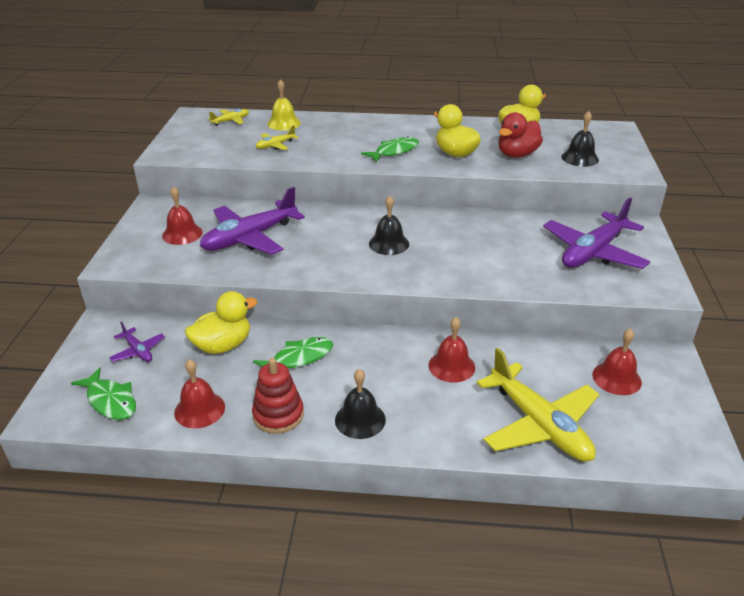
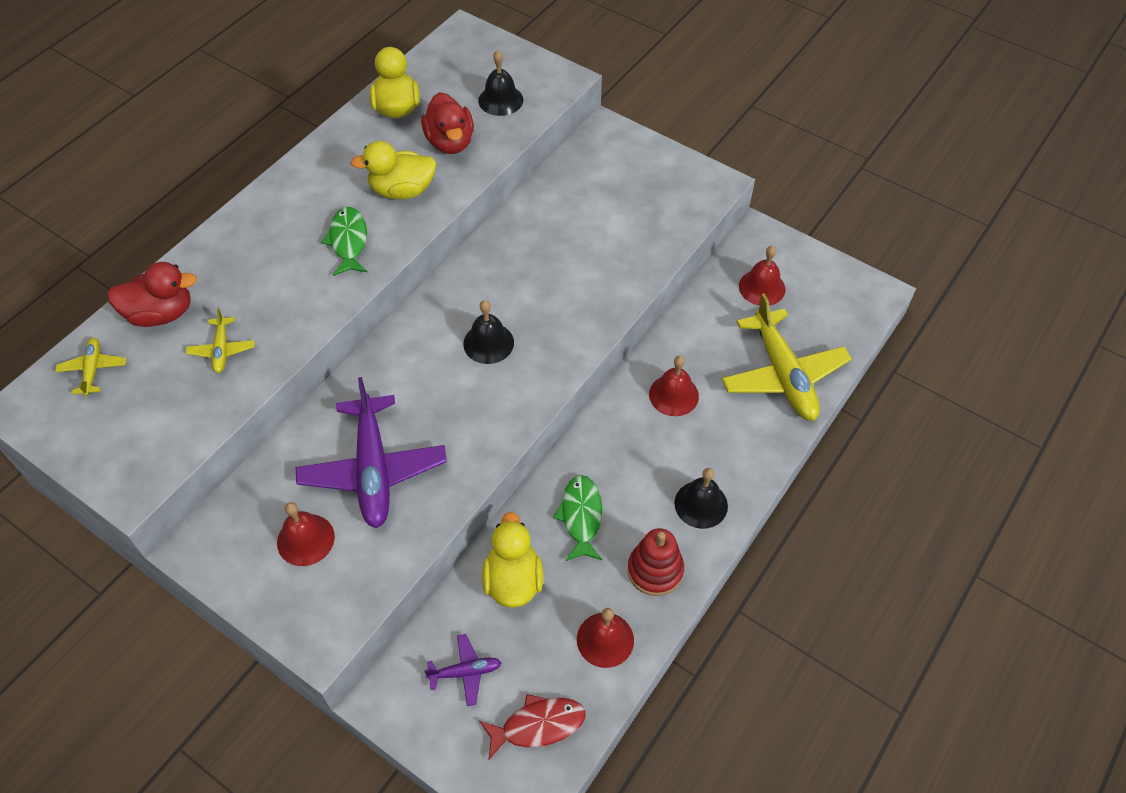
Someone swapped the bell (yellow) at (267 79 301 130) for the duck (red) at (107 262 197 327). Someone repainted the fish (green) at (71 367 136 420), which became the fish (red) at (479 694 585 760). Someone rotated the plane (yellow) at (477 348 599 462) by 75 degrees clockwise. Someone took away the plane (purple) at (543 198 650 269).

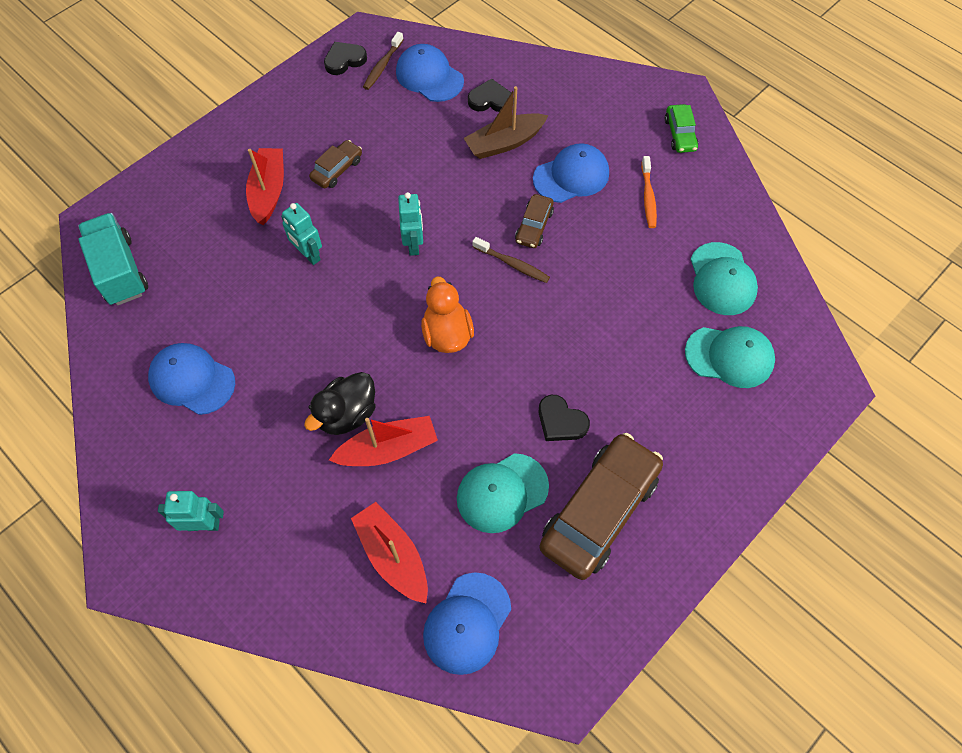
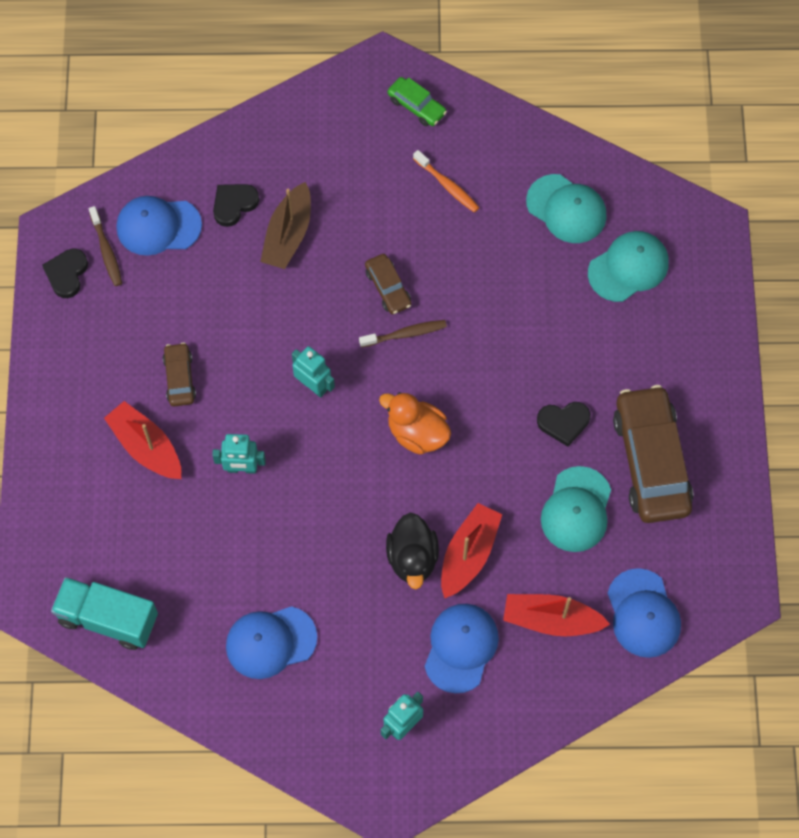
Someone carried the cap (blue) from (533 143 609 203) to (425 604 499 693).

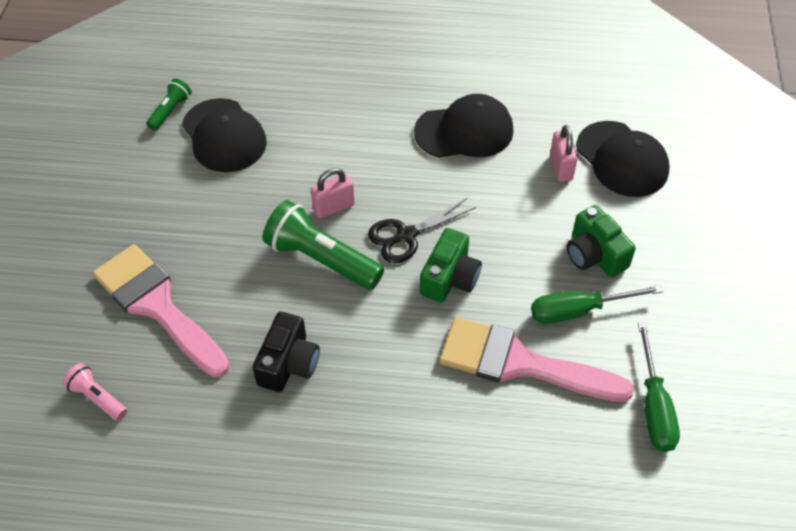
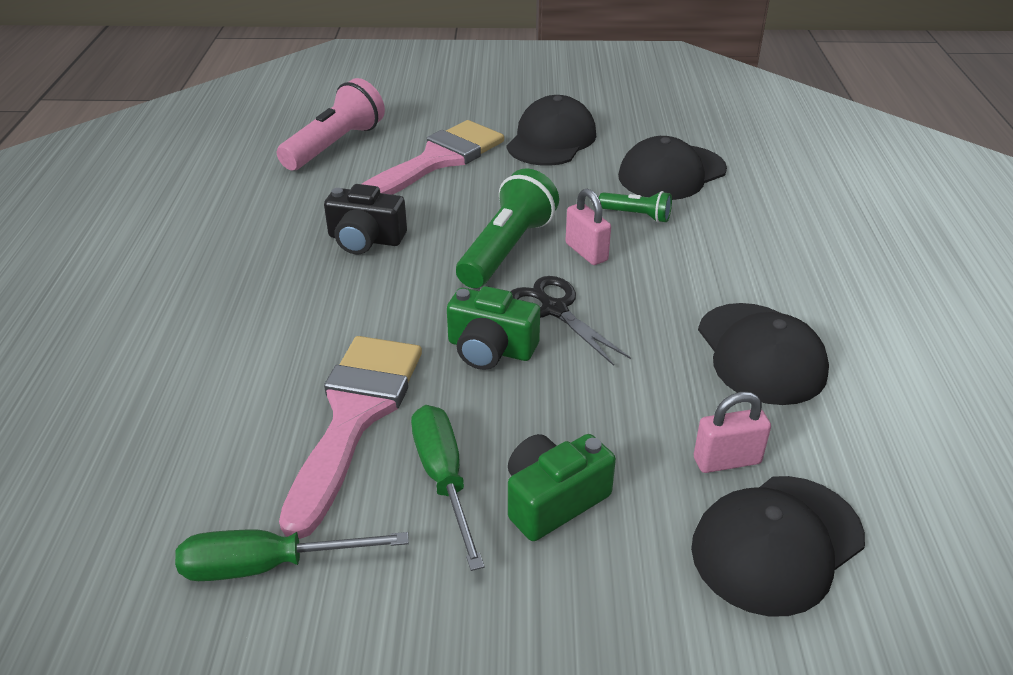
Someone scaled the flashlight (pink) at (62 363 127 421) by 1.92. Someone put down the cap (black) at (507 95 596 166). Someone carried the flashlight (green) from (146 78 192 131) to (599 191 672 223).

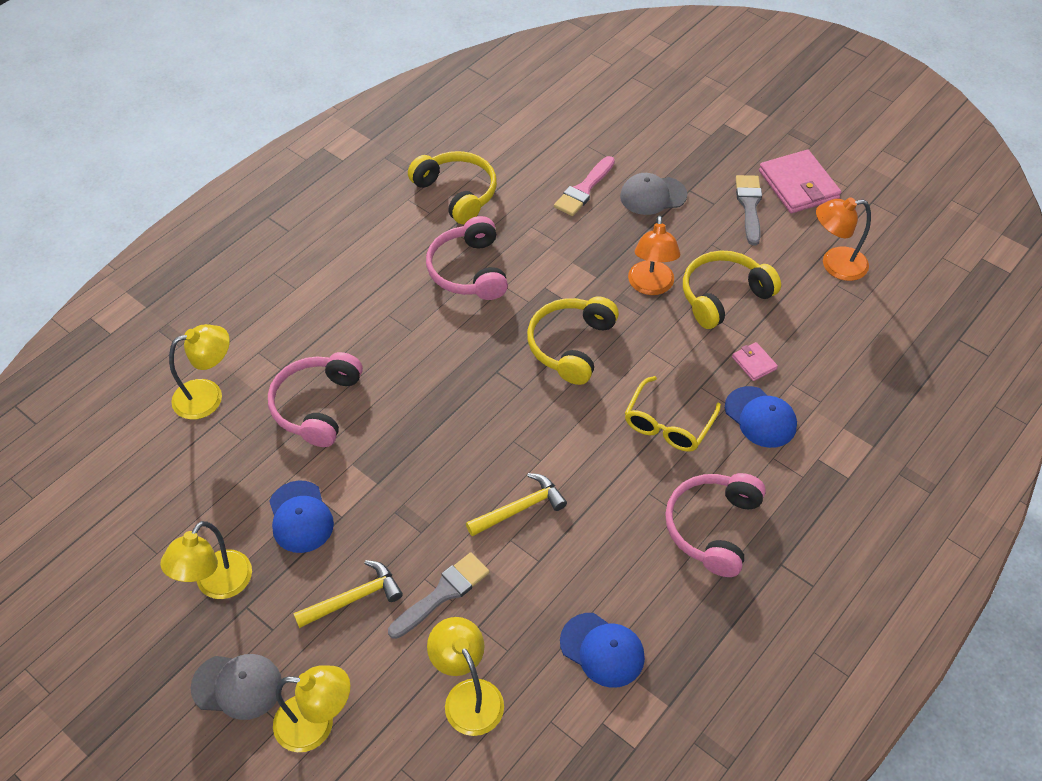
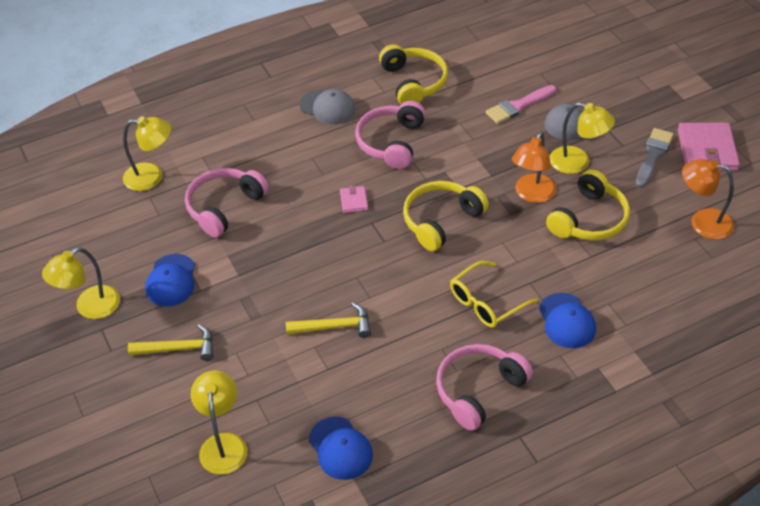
Someone carried the cap (grey) from (191 654 282 720) to (299 89 355 125). Someone carried the wallet (pink) from (732 342 778 381) to (340 186 368 213). Someone rotated the headphones (yellow) at (683 250 781 329) by 135 degrees clockwise. Someone carried the lamp (yellow) from (273 665 350 752) to (550 102 615 174). Someone took away the brush (grey) at (388 552 490 639).

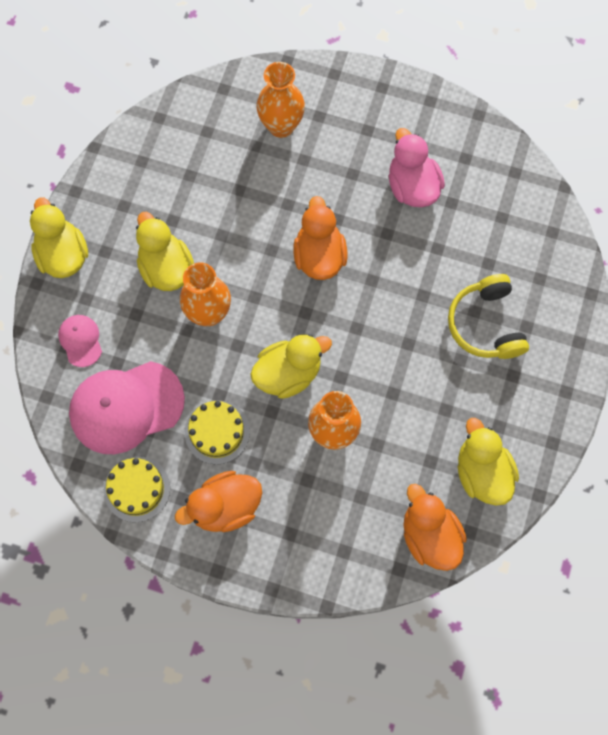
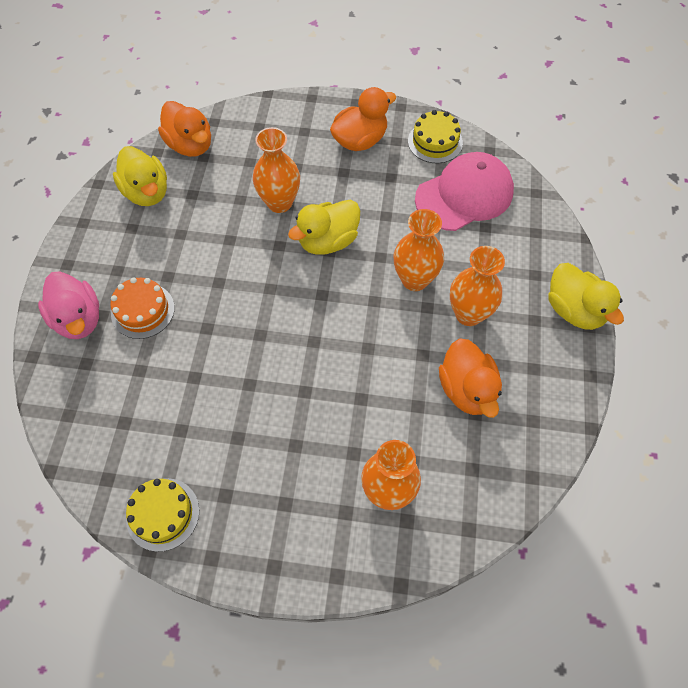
Someone carried the duck (pink) from (389 128 445 207) to (38 271 99 339). Someone swapped the headphones (yellow) at (448 274 529 359) for the cake (orange) at (110 277 175 339). Someone carried the cake (yellow) from (185 400 250 464) to (126 478 199 552). Someone carried the duck (orange) from (293 196 348 280) to (439 338 502 418). Someone swapped the duck (yellow) at (136 212 194 291) for the vase (orange) at (450 246 505 326). Someone took away the cap (pink) at (58 315 102 367).

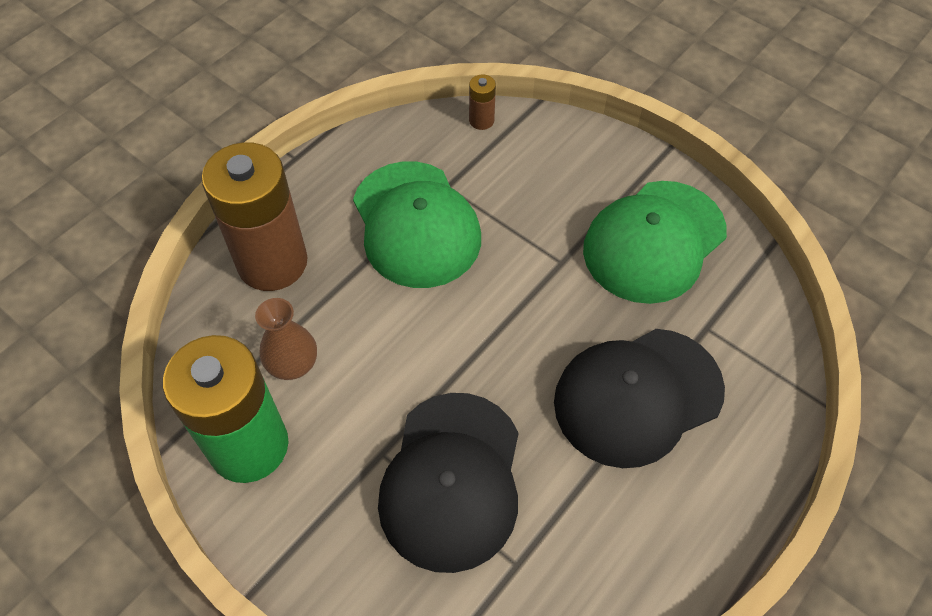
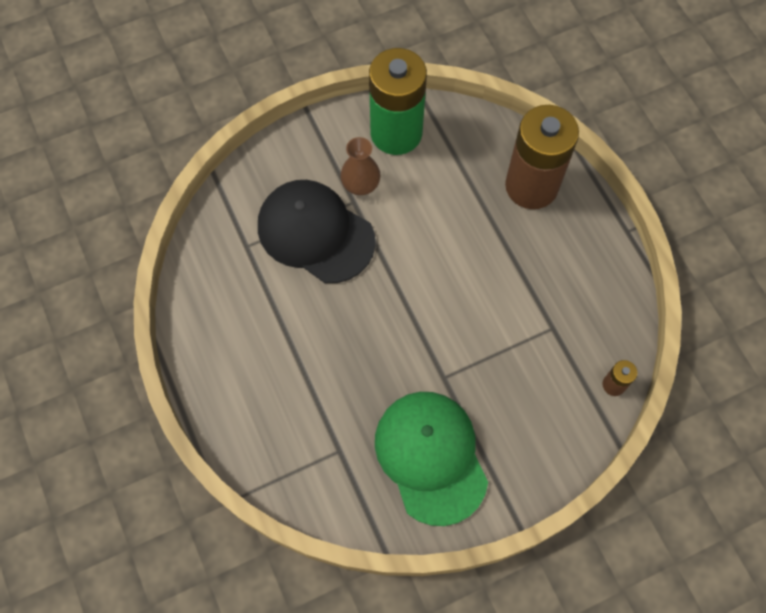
Someone carried the vase (brown) from (255 298 317 380) to (340 137 380 195). Someone took away the cap (green) at (353 161 481 288). Someone took away the cap (black) at (554 329 725 468).

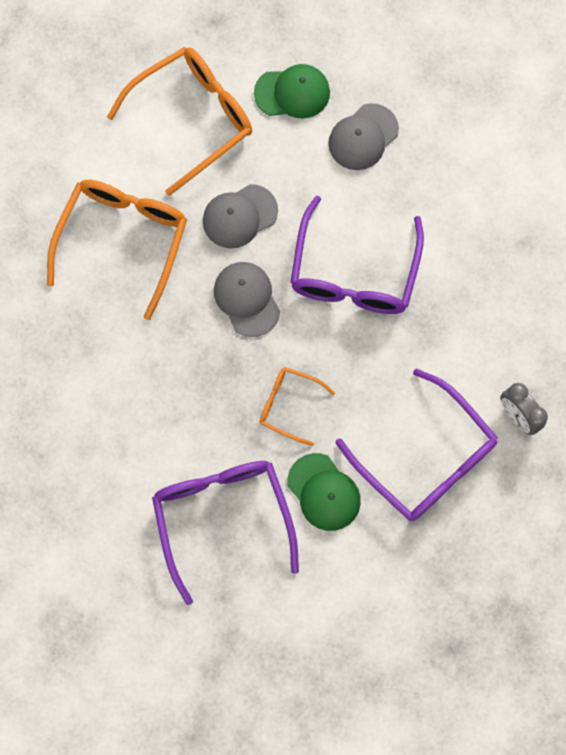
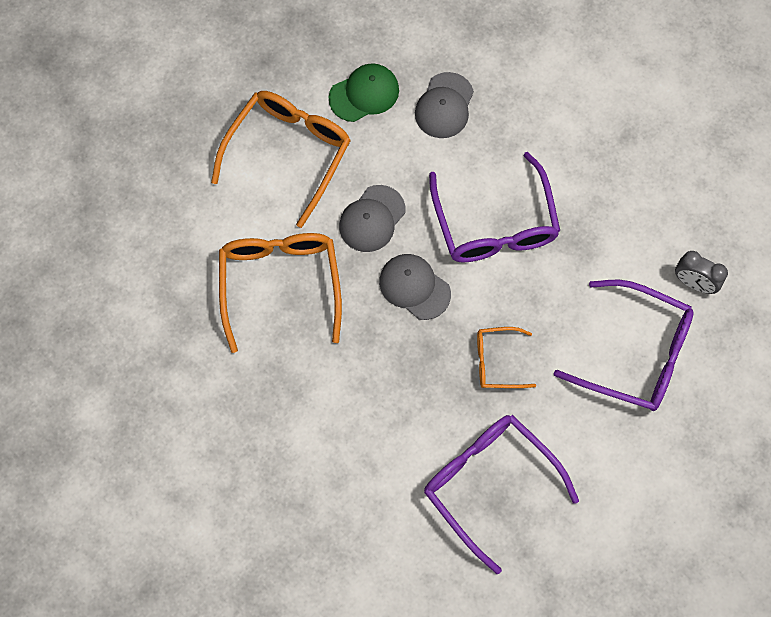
Someone took away the cap (green) at (287 453 361 531).

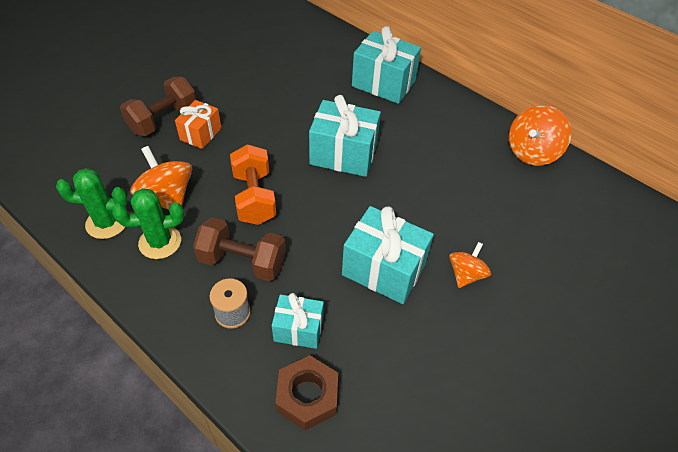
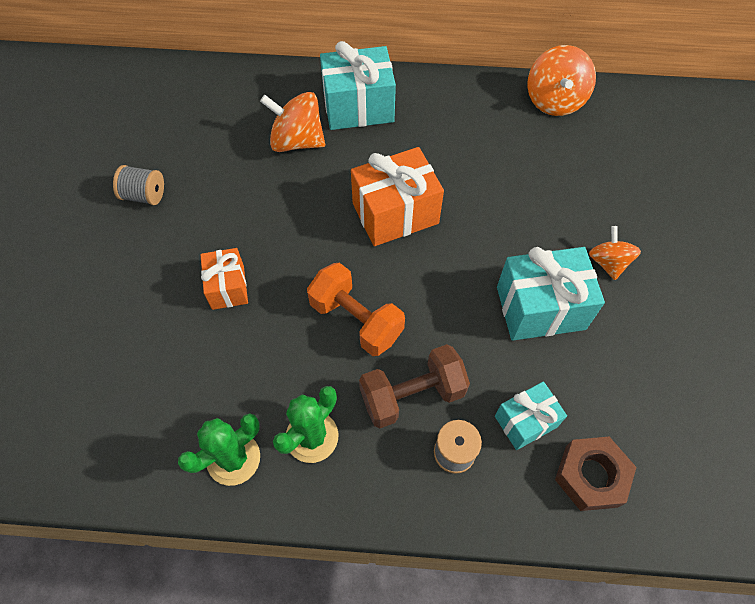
Someone put down the spool (grey) at (113 165 164 205). Someone carried the spinning top (orange) from (130 146 192 210) to (260 92 325 152). Someone repainted the gift (turquoise) at (309 95 381 177), which became the gift (orange) at (351 147 444 246). Someone took away the dumbbell (brown) at (120 77 197 136).

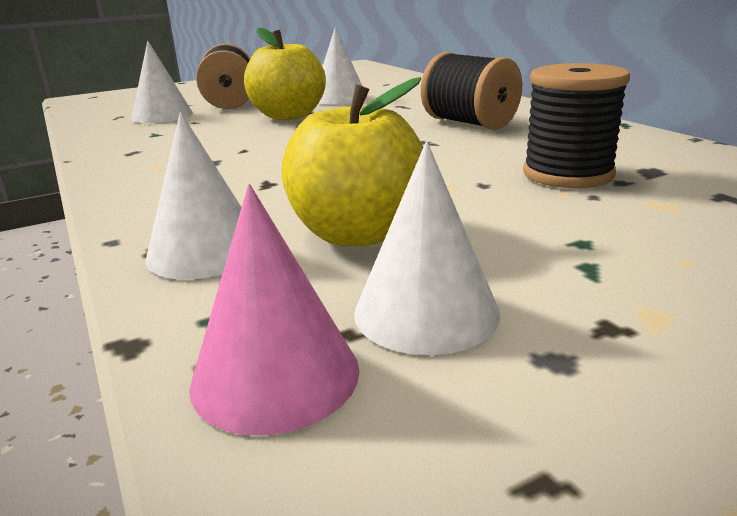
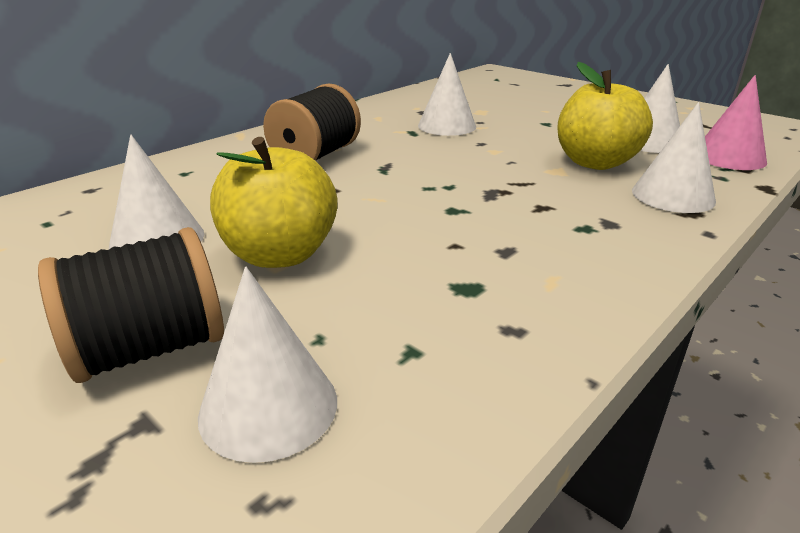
Someone swapped the spool (black) at (523 63 630 188) for the cone (white) at (418 53 476 136).

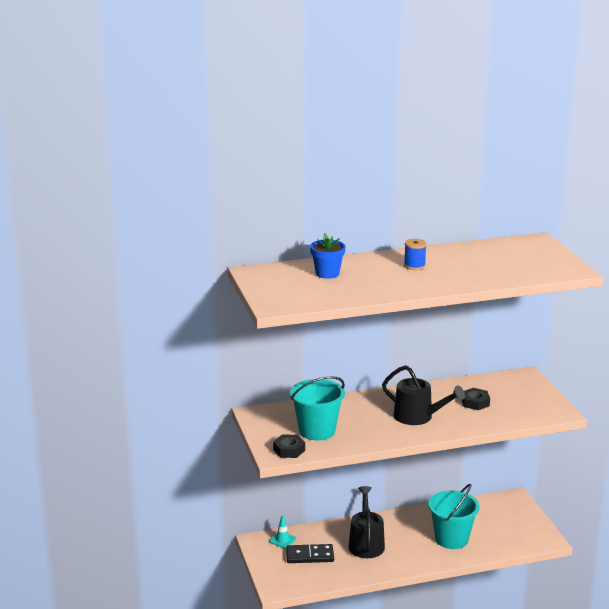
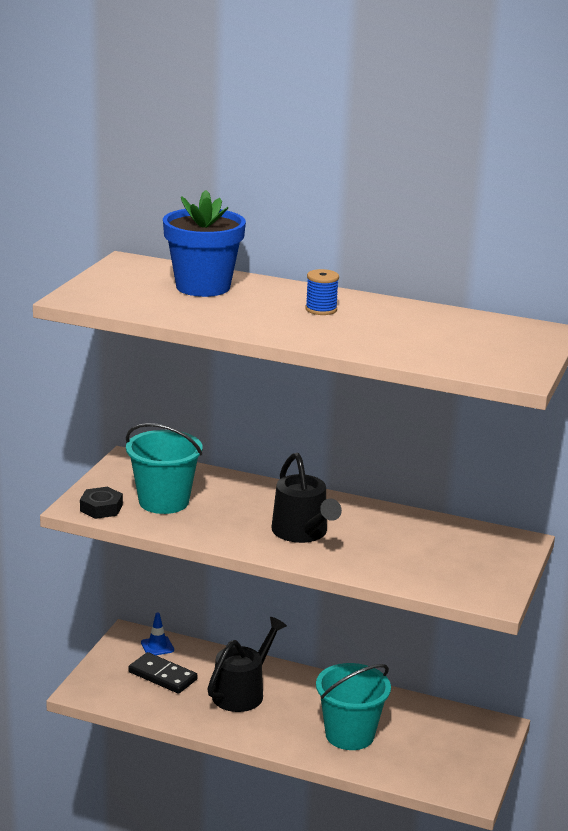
Someone repainted the traffic cone (turquoise) at (269 516 296 548), which became the traffic cone (blue) at (141 613 174 655). Someone scaled the flower pot (blue) at (310 234 346 279) by 1.65. Someone took away the nut (black) at (462 388 490 410).

